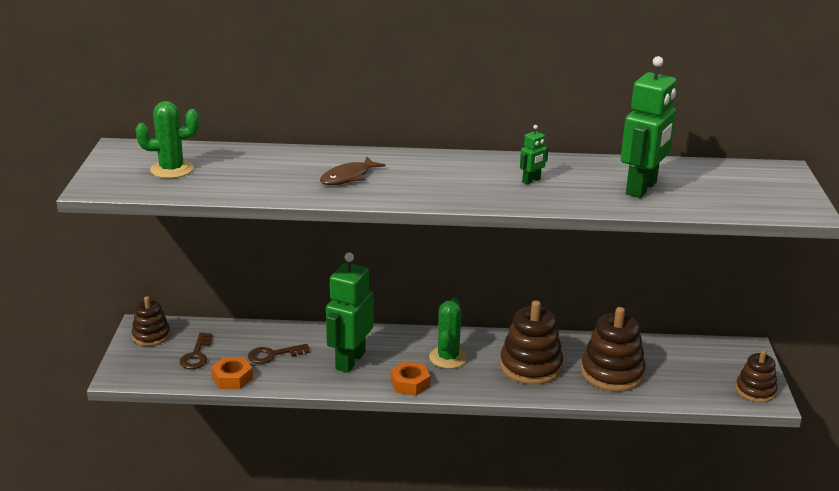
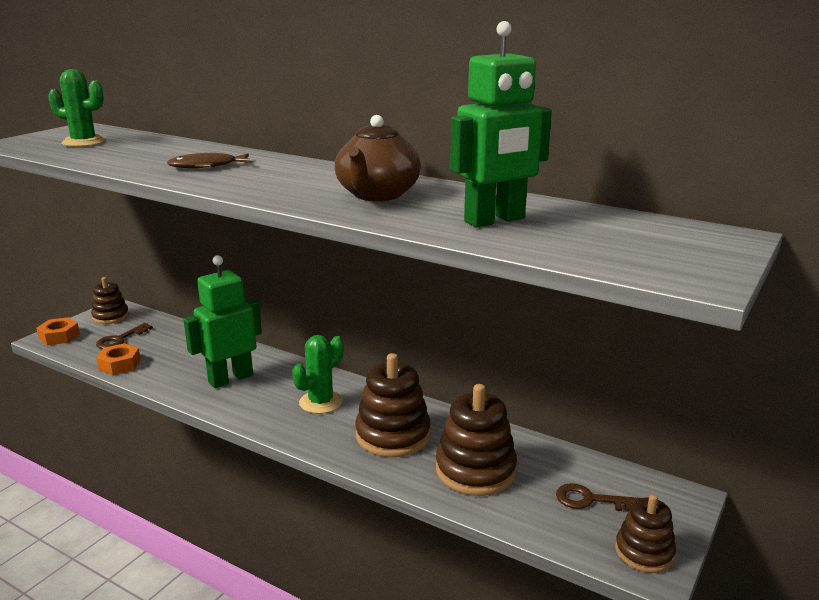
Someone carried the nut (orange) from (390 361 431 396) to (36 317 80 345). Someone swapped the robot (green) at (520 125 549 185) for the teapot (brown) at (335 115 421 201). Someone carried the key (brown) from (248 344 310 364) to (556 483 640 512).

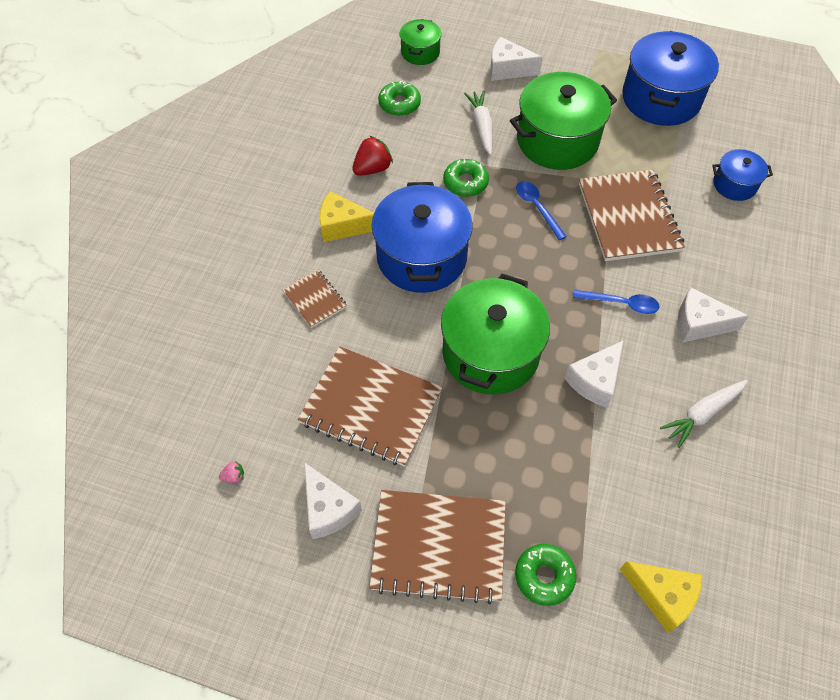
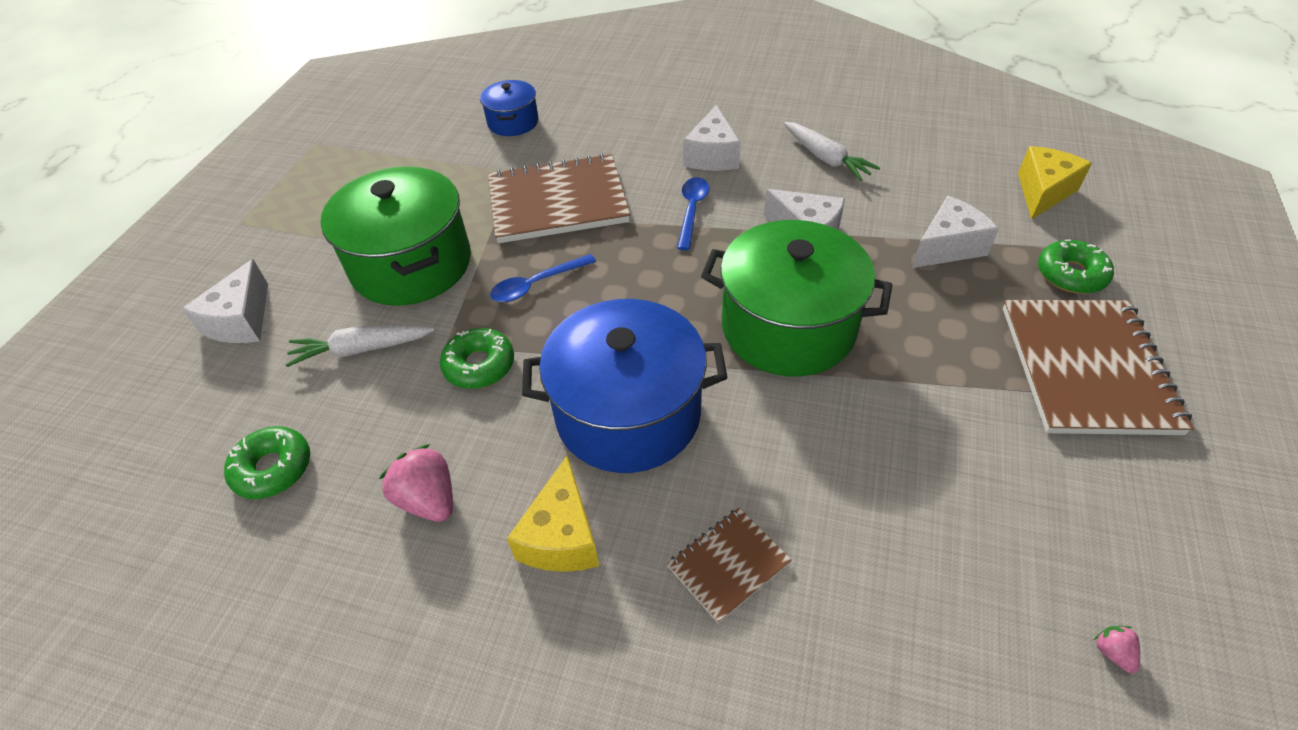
Someone repainted the strawberry (red) at (352 136 393 176), which became the strawberry (pink) at (379 444 453 522). Someone carried the cheese (white) from (304 462 362 539) to (912 196 999 268). Someone took away the notebook (brown) at (298 346 443 467). Someone took away the pot (green) at (399 19 442 65). Someone took away the pot (blue) at (622 31 719 126).

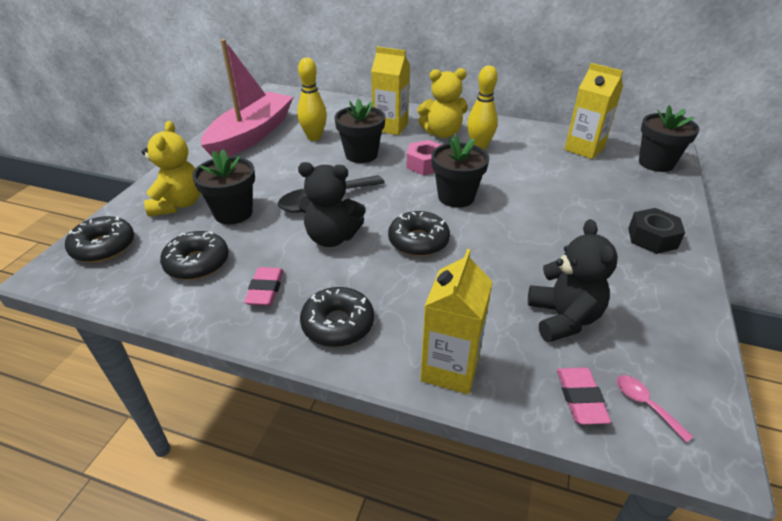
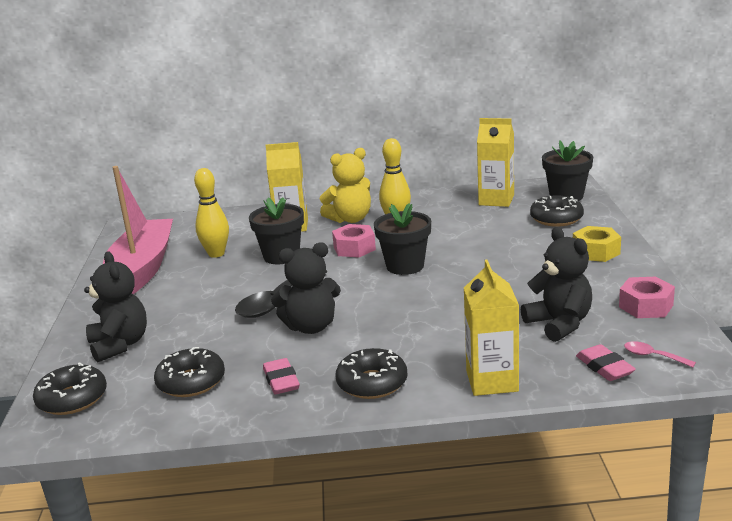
Someone repainted the teddy bear (yellow) at (142 121 200 217), which became the teddy bear (black) at (84 251 147 363). Someone carried the donut (black) from (388 211 450 256) to (530 195 584 227). Someone repainted the nut (black) at (628 208 685 254), which became the nut (yellow) at (573 226 621 262). Someone put down the nut (pink) at (619 277 675 318). Someone took away the flower pot (black) at (192 149 255 224).

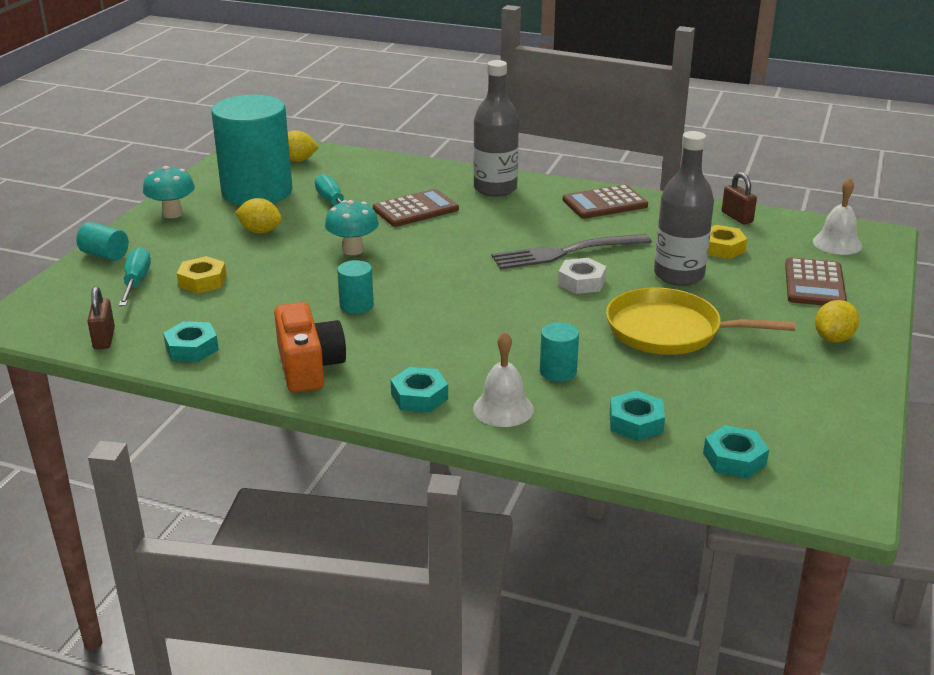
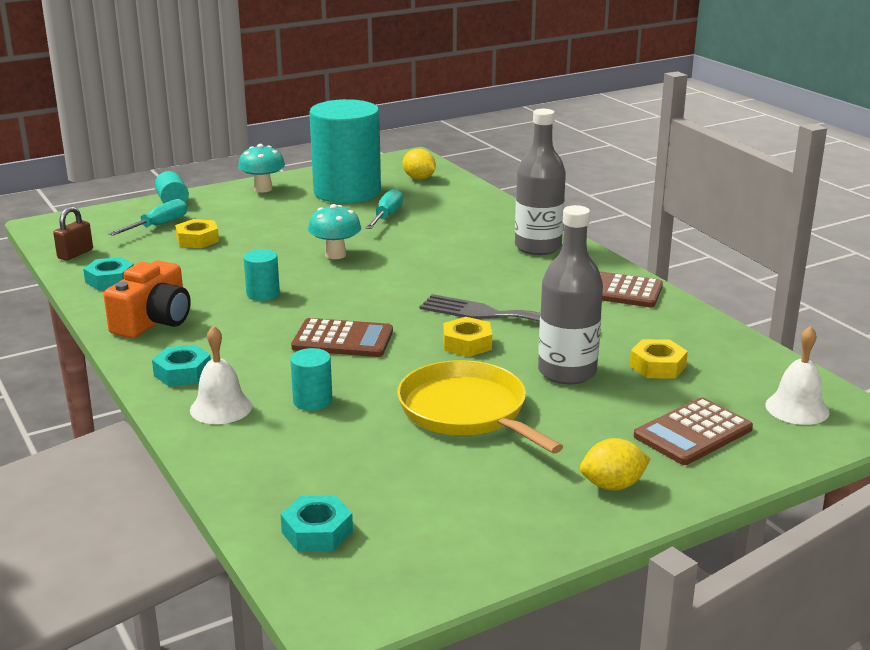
Someone carried the calculator (brown) from (373 189 459 227) to (291 318 393 357). Someone repainted the nut (white) at (558 258 606 294), which became the nut (yellow) at (443 317 492 357). Someone took away the lemon (yellow) at (235 198 282 233). Someone took away the nut (turquoise) at (609 391 665 441). Someone took away the padlock (brown) at (722 172 757 224).

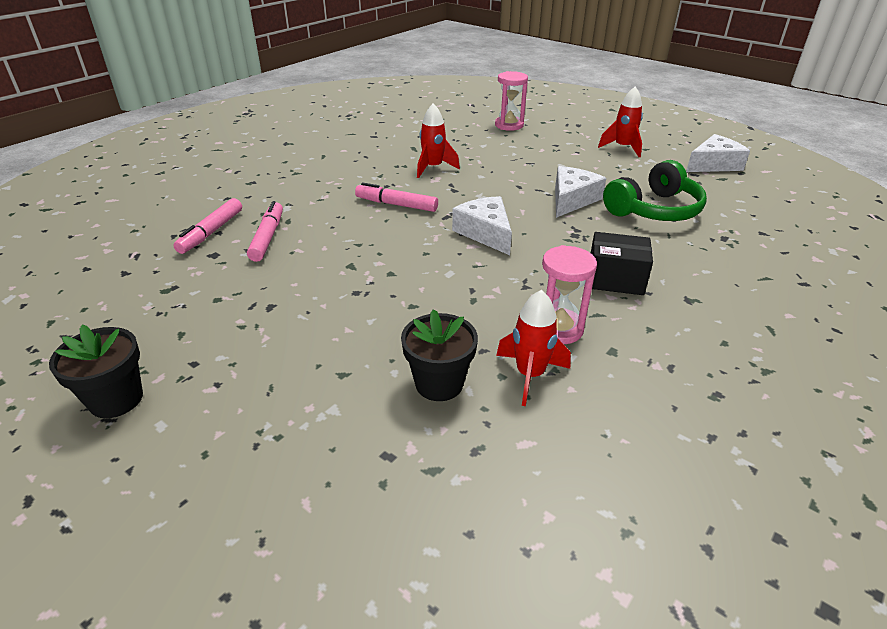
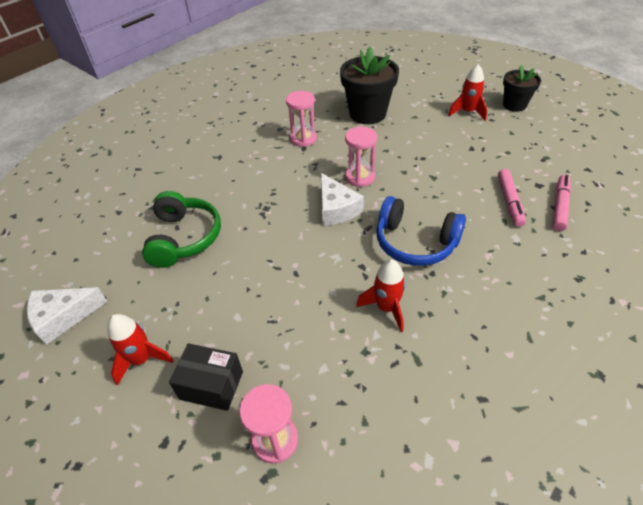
Someone rotated the headphones (green) at (603 160 707 221) by 120 degrees clockwise. Someone carried the box (black) from (591 232 653 295) to (169 343 243 411). Someone scaled the flower pot (black) at (401 309 478 401) by 1.62. Someone put down the hourglass (pink) at (345 127 377 187). Someone swapped the marker (pink) at (355 182 438 212) for the headphones (blue) at (376 196 466 266). Someone carried the rocket (red) from (496 290 571 406) to (448 64 487 121). Someone took away the cheese (white) at (555 166 606 218).

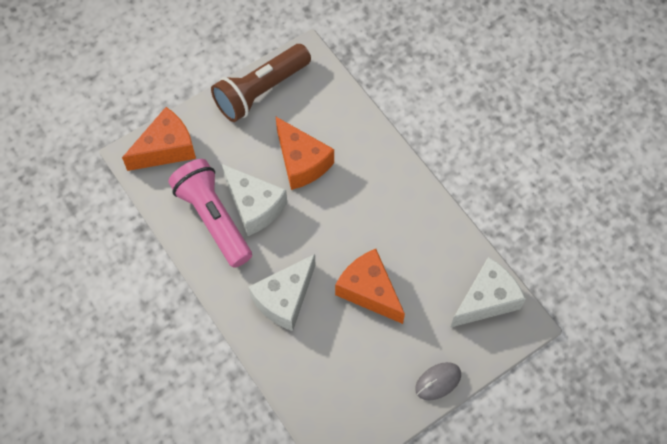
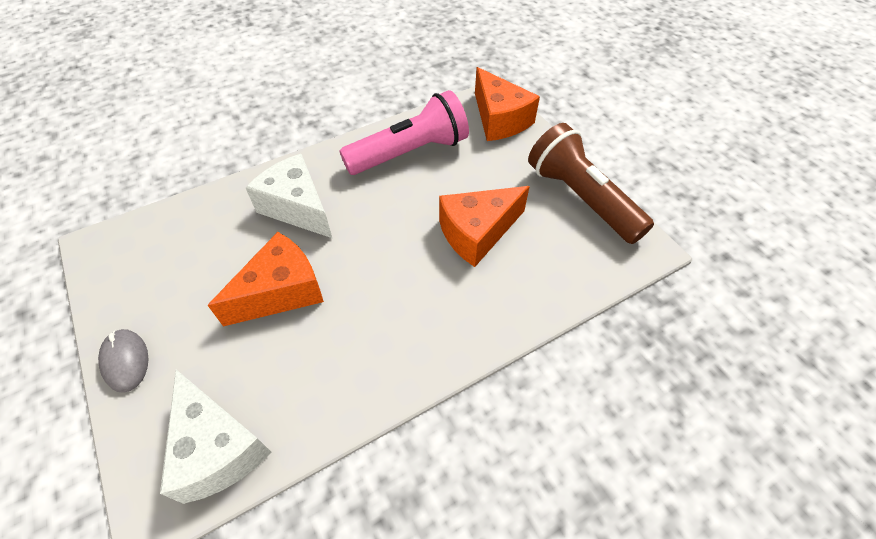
Someone took away the cheese (white) at (222 164 287 236).

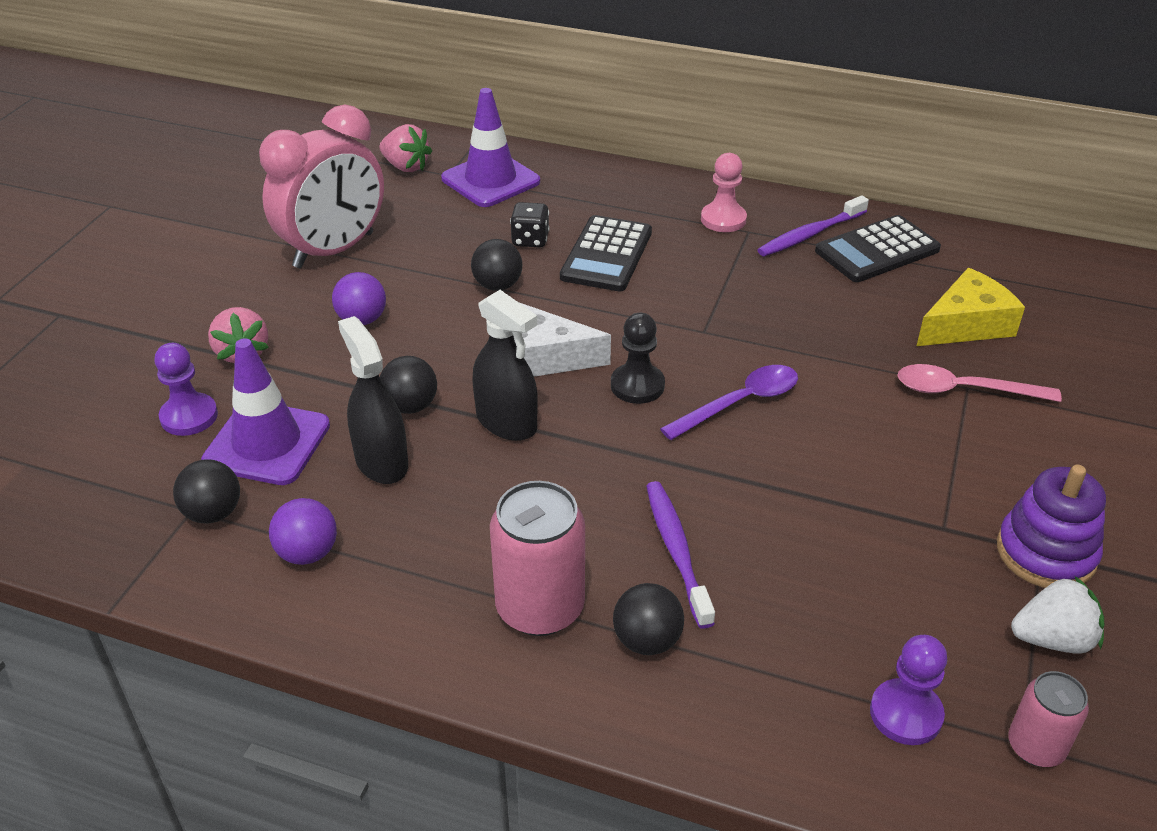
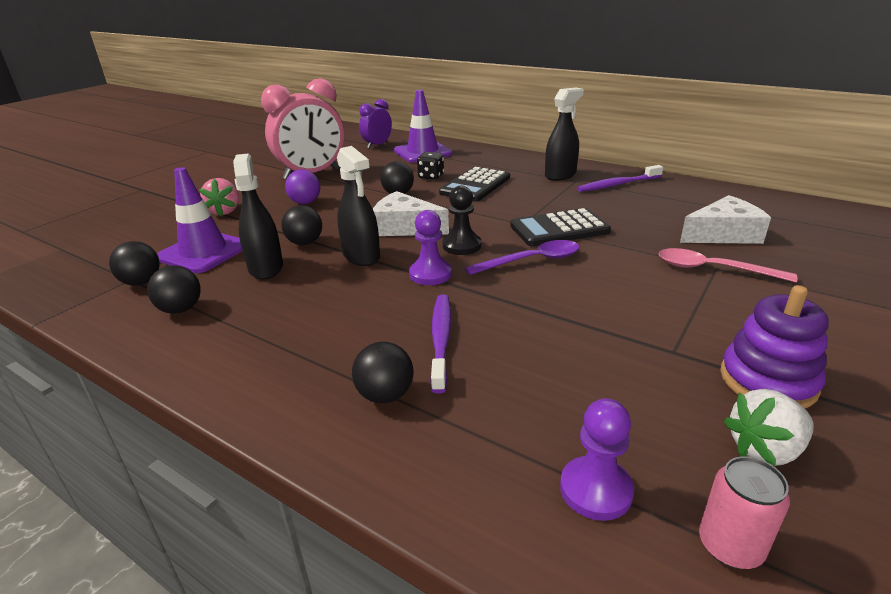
Someone repainted the ball (purple) at (269 498 337 565), which became the ball (black) at (147 265 201 314). Someone swapped the strawberry (pink) at (380 124 432 172) for the clock (purple) at (359 99 392 149). Someone carried the pawn (purple) from (155 343 218 436) to (409 210 452 285). Someone carried the calculator (black) from (815 215 941 282) to (510 208 611 246). Someone swapped the pawn (pink) at (701 153 747 232) for the spray bottle (black) at (545 88 584 181). Someone repainted the cheese (yellow) at (917 268 1025 346), which became the cheese (white) at (680 195 771 244). Someone rotated the strawberry (white) at (1011 576 1104 654) by 150 degrees clockwise. Someone took away the can (pink) at (490 481 585 636).

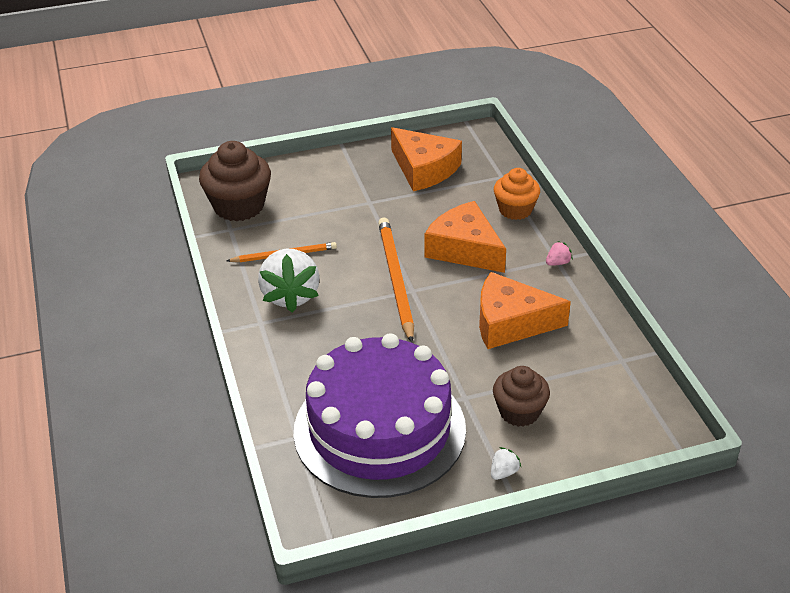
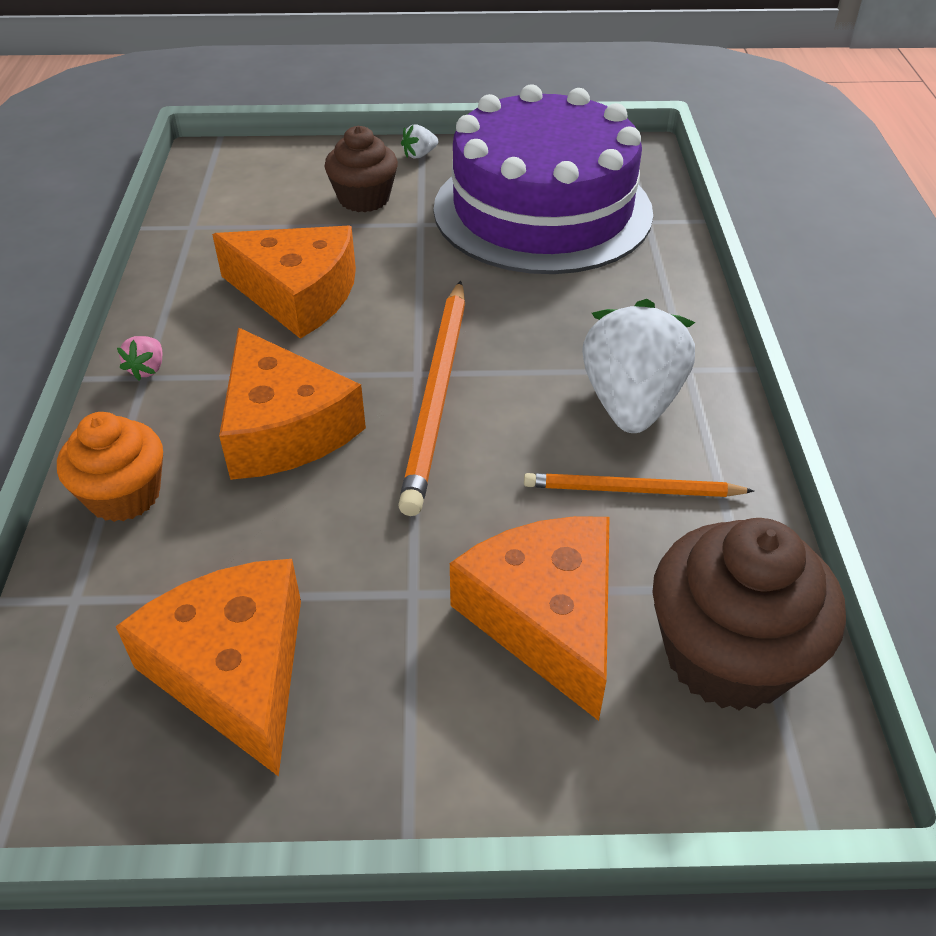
Someone rotated the strawberry (pink) at (546 241 573 266) by 60 degrees counterclockwise. Someone put down the cheese (orange) at (450 516 610 721).

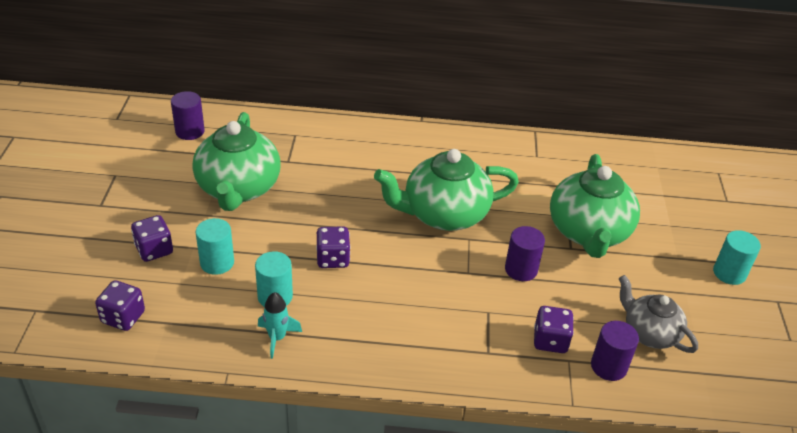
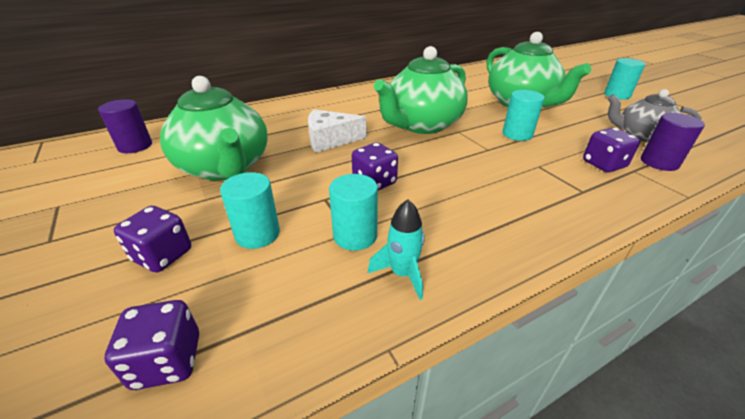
Someone put down the cheese (white) at (308 109 367 153). Someone repainted the cylinder (purple) at (505 226 545 281), which became the cylinder (turquoise) at (503 90 544 141).

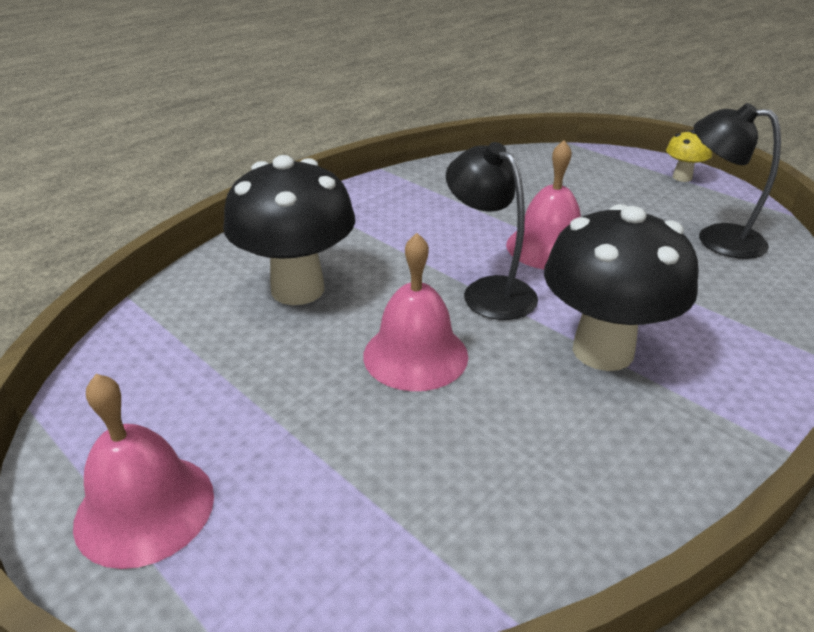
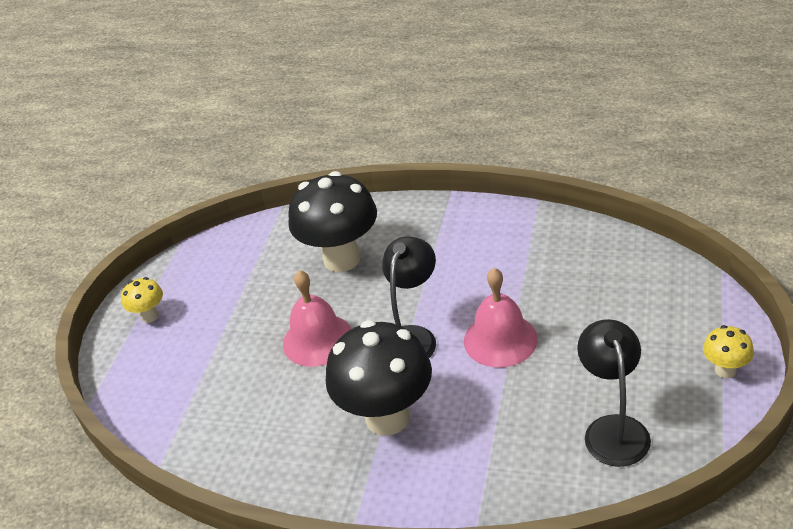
Someone swapped the bell (pink) at (73 374 214 569) for the mushroom (yellow) at (121 277 163 323).

